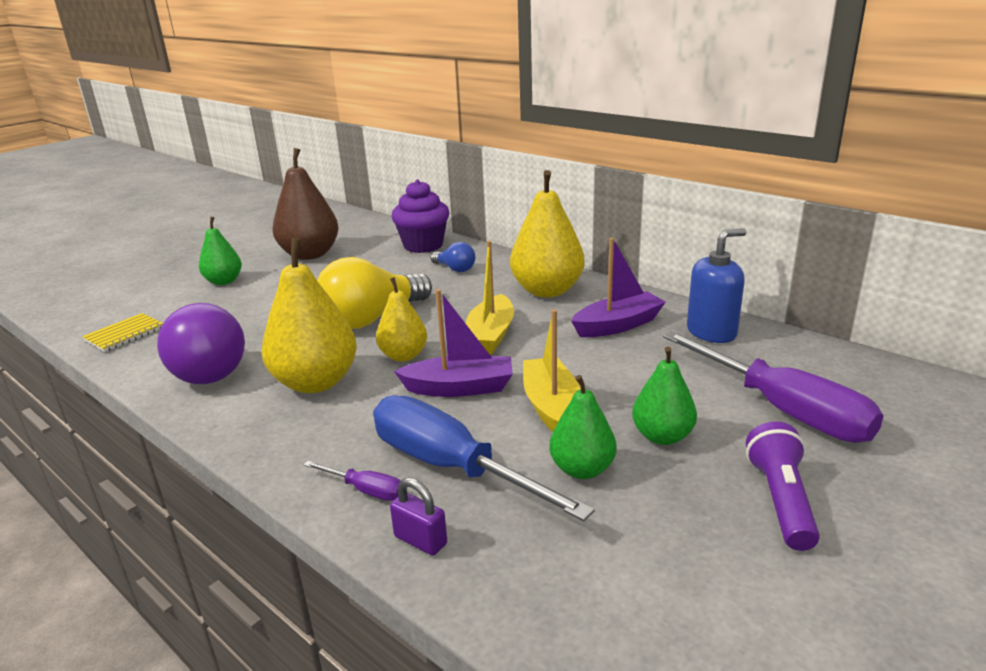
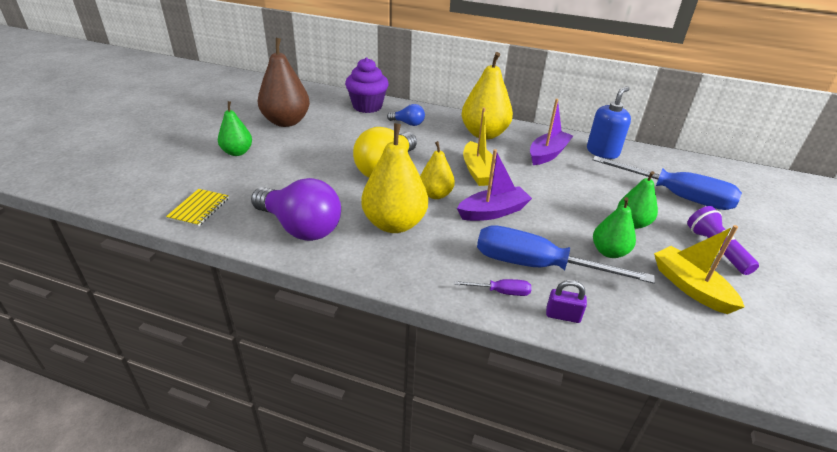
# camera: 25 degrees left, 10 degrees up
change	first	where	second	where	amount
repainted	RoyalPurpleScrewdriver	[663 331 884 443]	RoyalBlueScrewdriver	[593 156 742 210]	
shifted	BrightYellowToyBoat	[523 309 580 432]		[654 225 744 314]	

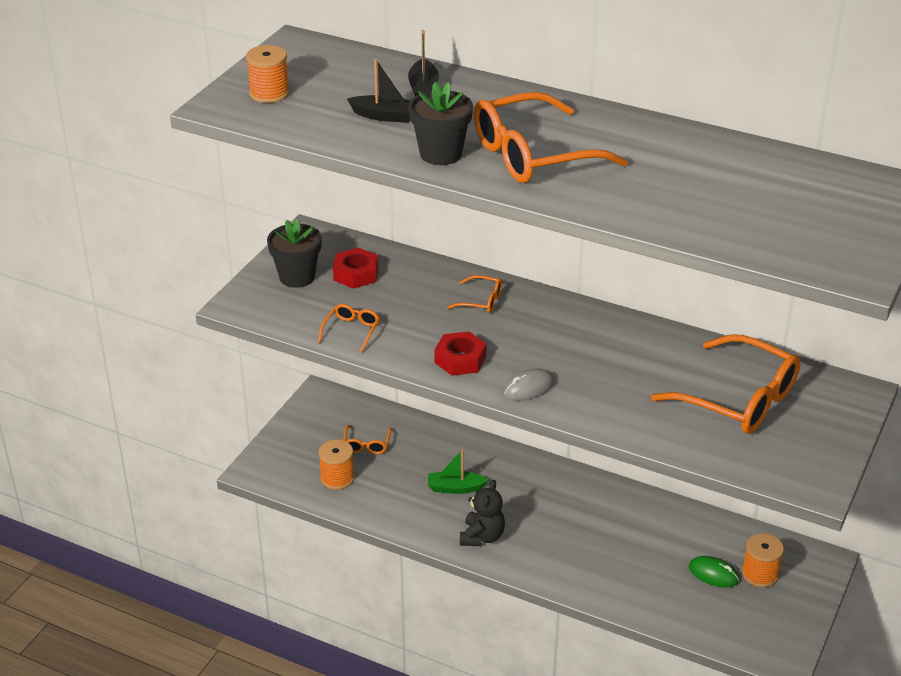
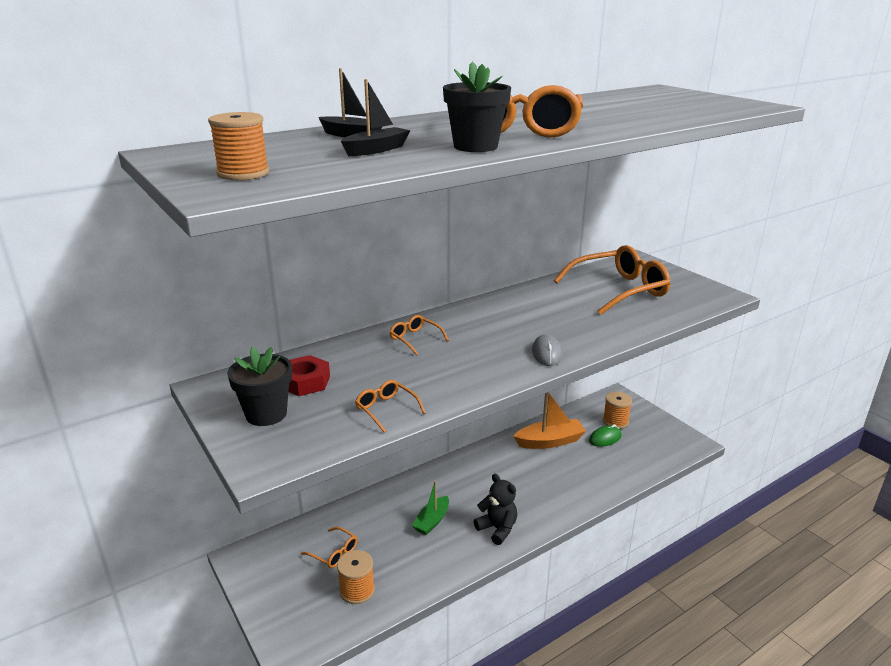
# camera: 60 degrees left, 10 degrees down
change	first	where	second	where	amount
rotated	OrangeColouredEyeglasses	[447 275 502 313]		[390 315 449 355]	90 degrees counterclockwise
new			OrangeColouredToyBoat	[513 392 586 449]	
gone	RedNut	[434 331 486 376]			

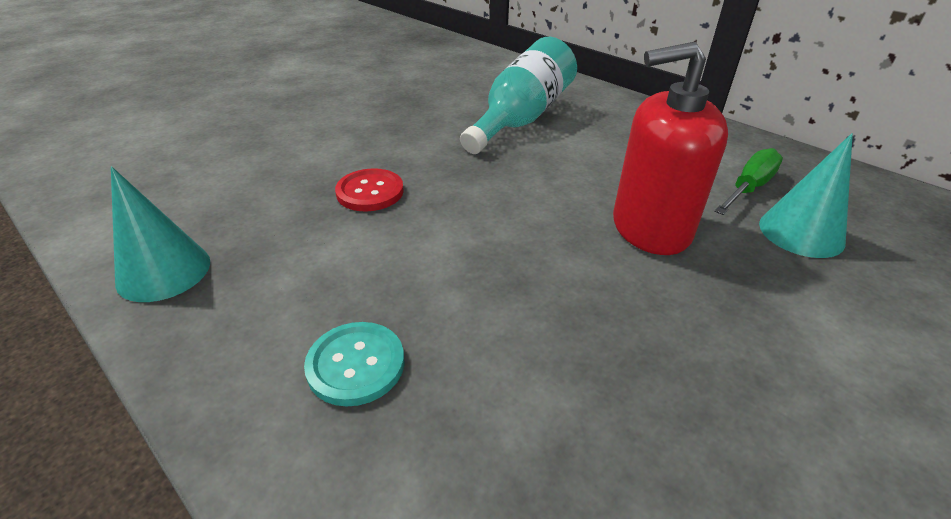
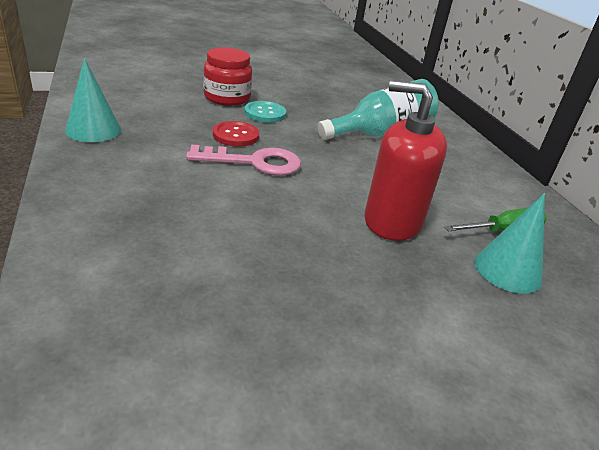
# camera: 25 degrees right, 5 degrees down
change	first	where	second	where	amount
new			PinkLatchkey	[186 145 301 176]	
new			RedPreserveJar	[203 47 252 106]	
shifted	AquaSewingButton	[304 322 404 406]		[244 101 286 123]	

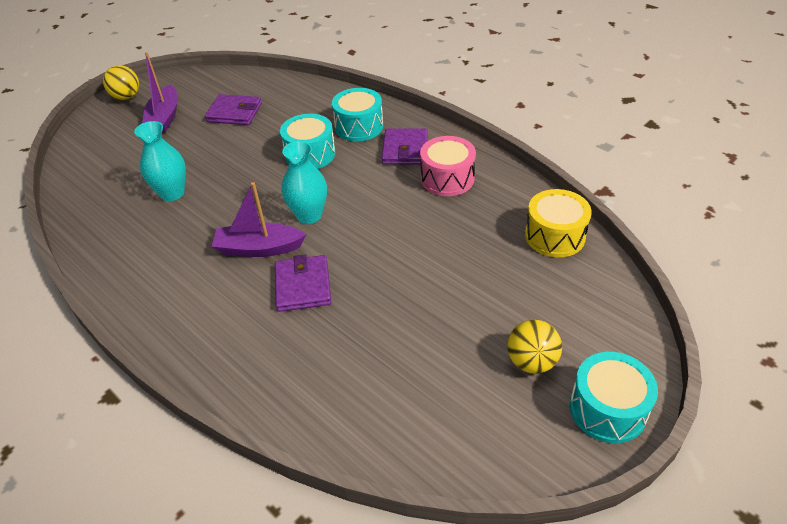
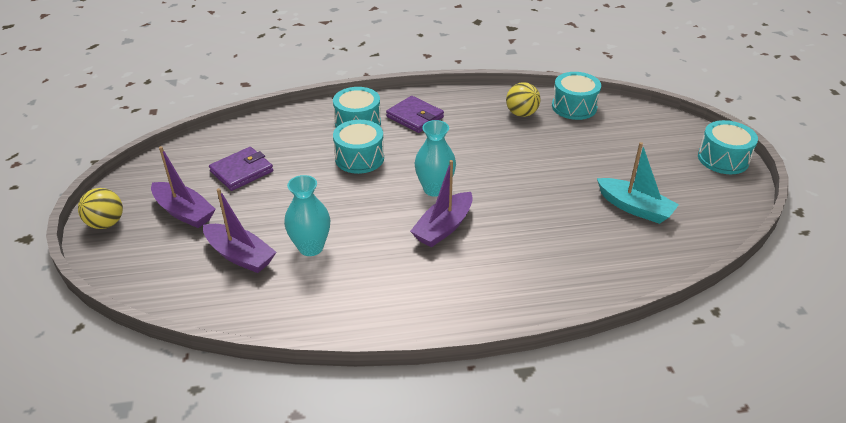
# camera: 55 degrees left, 5 degrees down
change	first	where	second	where	amount
new			RoyalPurpleToyBoat	[203 188 276 273]	
shifted	BrightYellowBall	[507 320 562 374]		[506 82 540 117]	
repainted	BrightYellowDrum	[525 189 592 257]	AquaDrum	[552 72 601 120]	
new			AquaToyBoat	[597 142 679 224]	
gone	RoyalPurpleBillfold	[275 254 331 312]			
gone	PinkDrum	[420 136 476 196]			

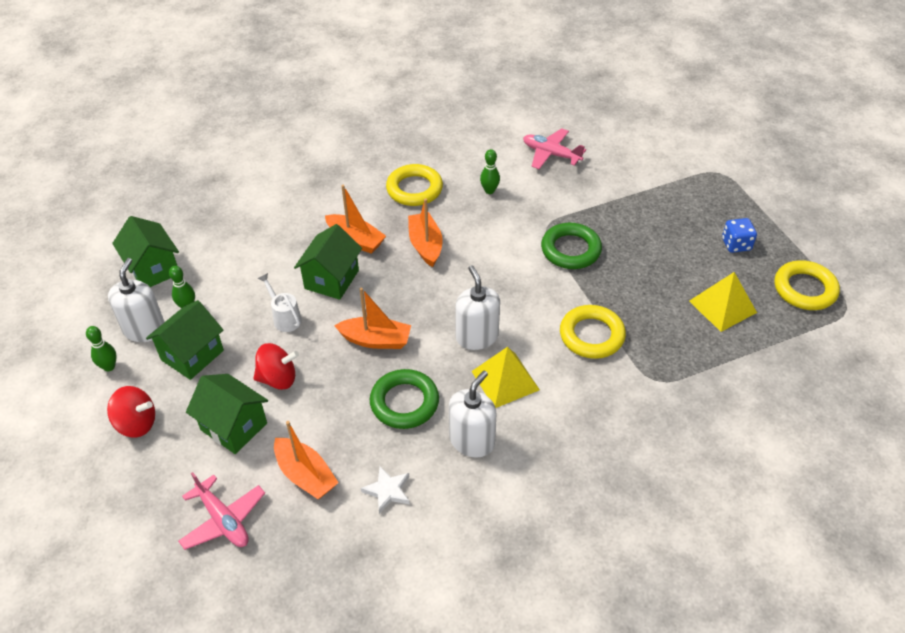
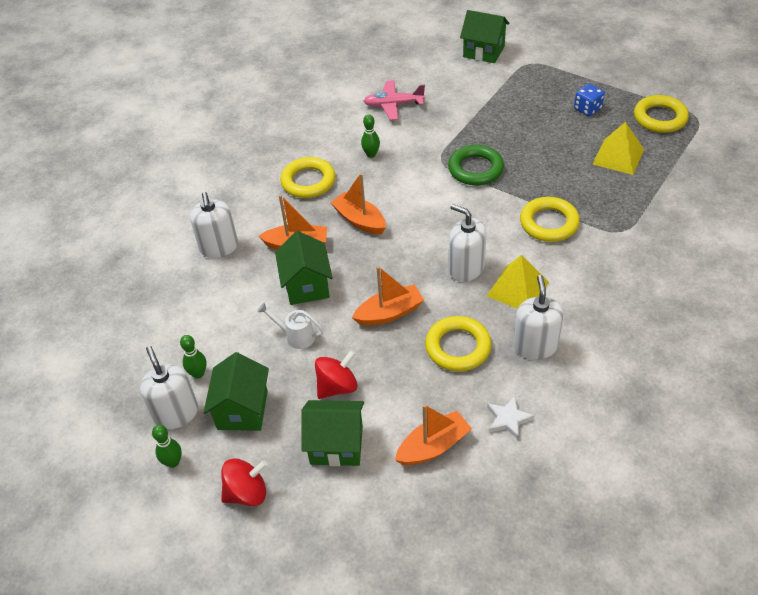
# camera: 30 degrees left, 0 degrees up
change	first	where	second	where	amount
new			PureWhiteSoapDispenser	[190 192 238 258]	
rotated	OrangeColouredToyBoat	[274 421 339 500]		[395 404 472 465]	45 degrees counterclockwise
repainted	LeafGreenTorus	[370 369 439 429]	BrightYellowTorus	[425 316 491 372]	
shifted	LeafGreenCottage	[112 216 179 287]		[460 10 510 63]	
gone	PinkAeroplane	[178 472 265 550]			

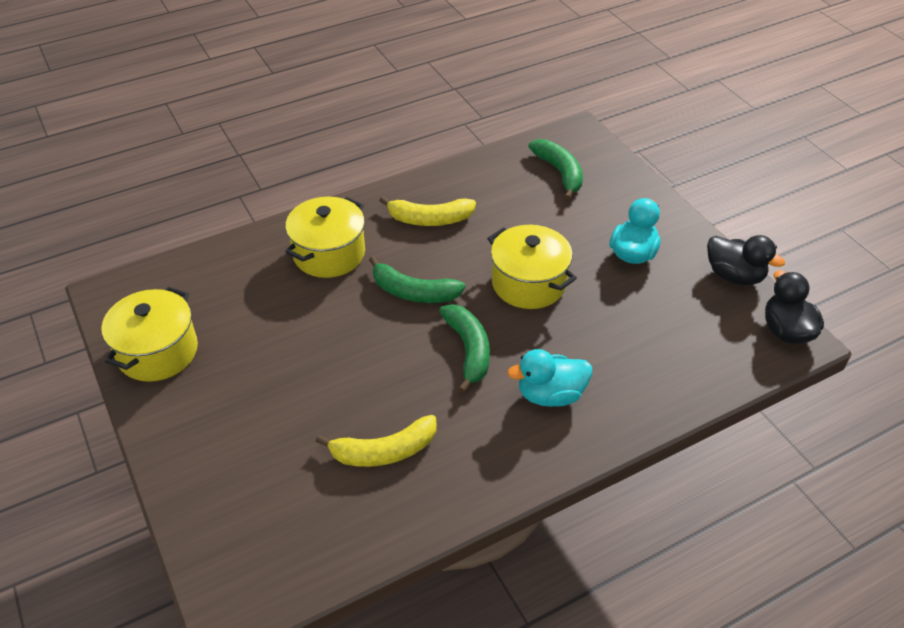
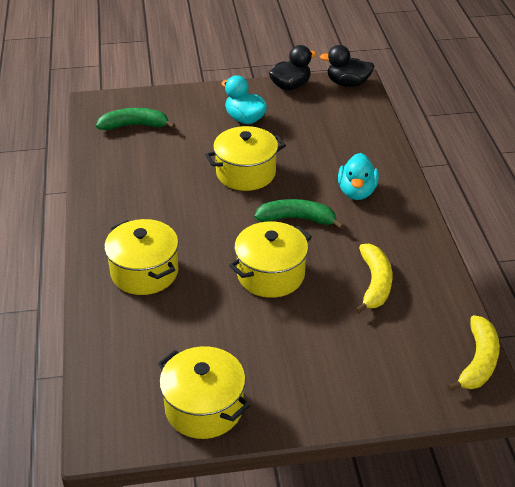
# camera: 70 degrees left, 5 degrees down
change	first	where	second	where	amount
new			BrightYellowCookingPot	[229 221 312 298]	
shifted	BrightYellowBanana	[379 196 476 226]		[447 315 500 392]	
gone	LeafGreenBanana	[369 256 466 303]			

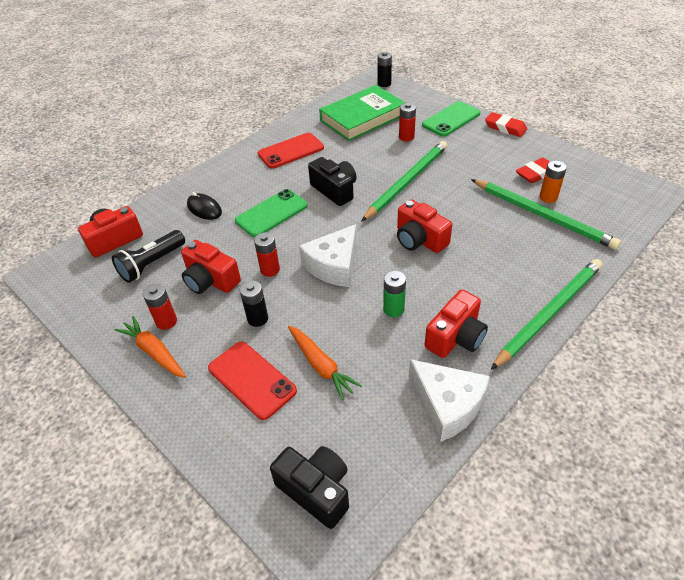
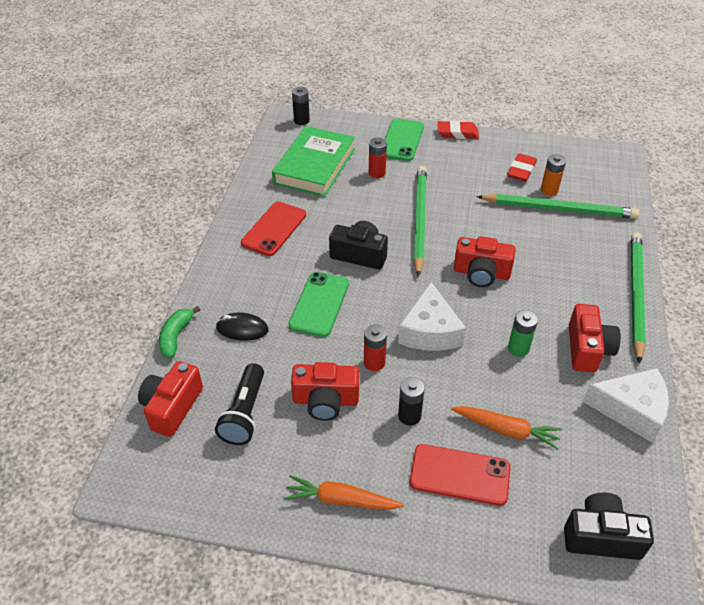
# camera: 35 degrees left, 0 degrees up
change	first	where	second	where	amount
new			LeafGreenBanana	[159 306 200 358]	
gone	RedPowerCell	[143 284 177 330]			

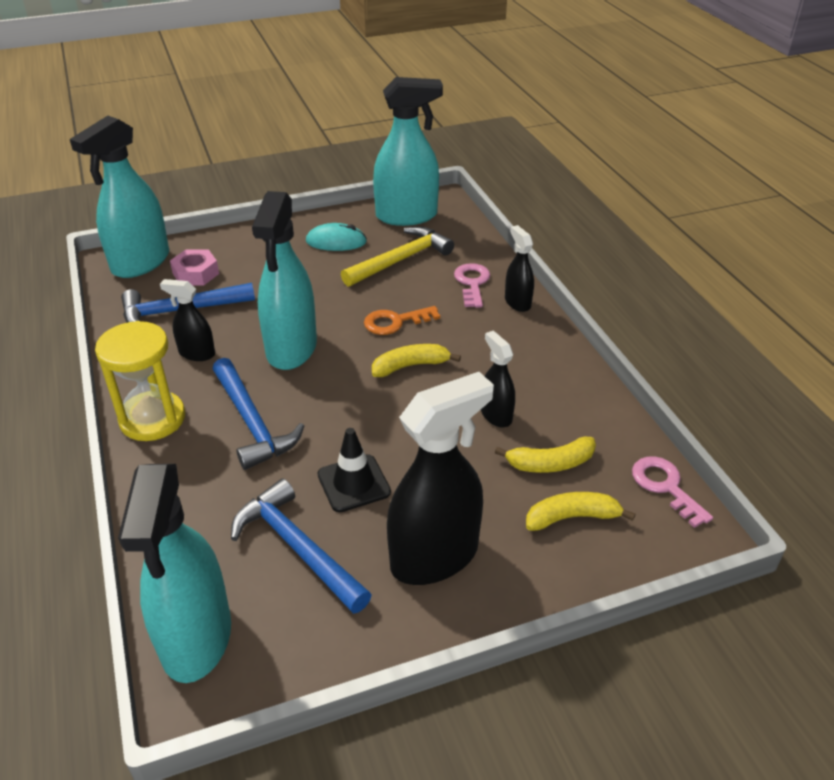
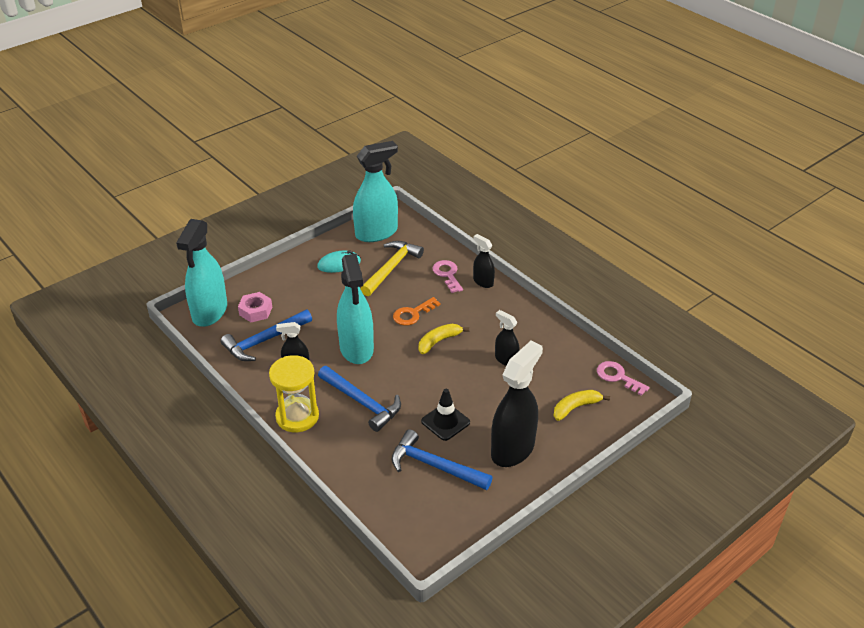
# camera: 20 degrees left, 0 degrees up
change	first	where	second	where	amount
gone	AquaSprayer	[118 464 231 683]			
gone	BrightYellowBanana	[495 436 596 473]			

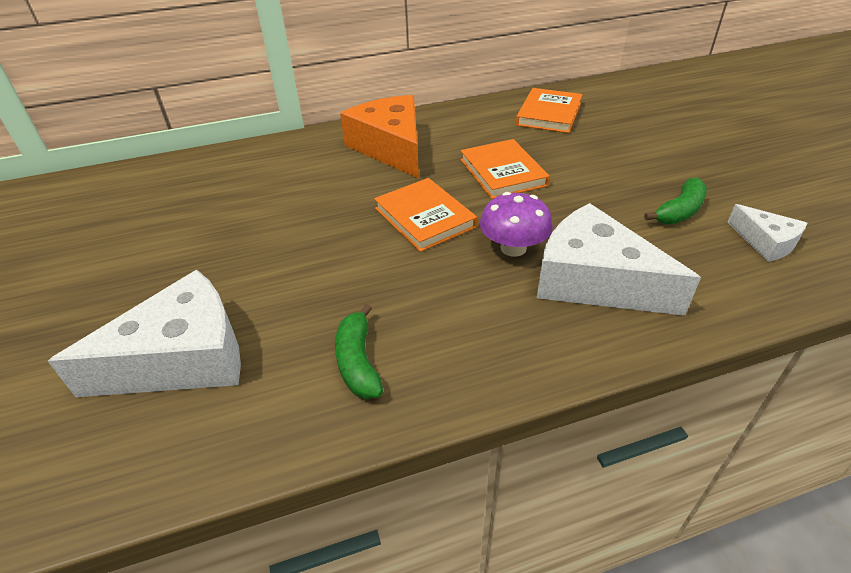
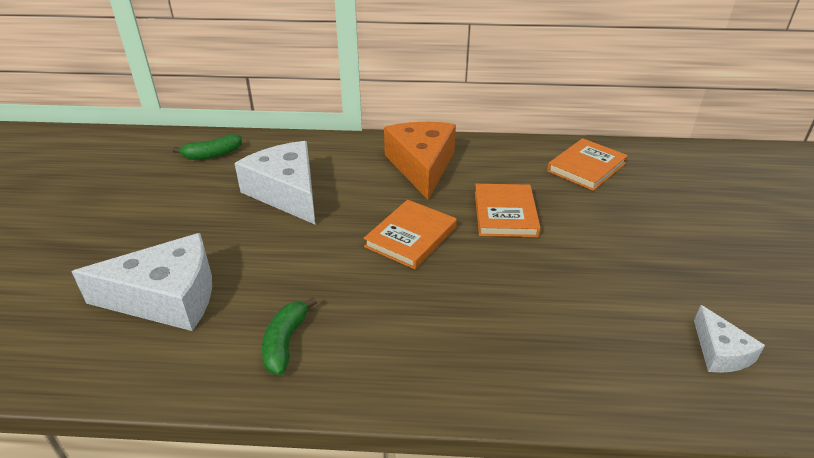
# camera: 20 degrees right, 5 degrees down
change	first	where	second	where	amount
shifted	LeafGreenBanana	[644 177 707 224]		[172 134 242 160]	
shifted	PureWhitePieceOfCheese	[537 203 701 316]		[234 141 315 224]	
rotated	OrangeColouredHardcover	[374 178 477 252]		[364 200 457 269]	45 degrees clockwise
gone	RoyalPurpleFungus	[480 192 553 257]			

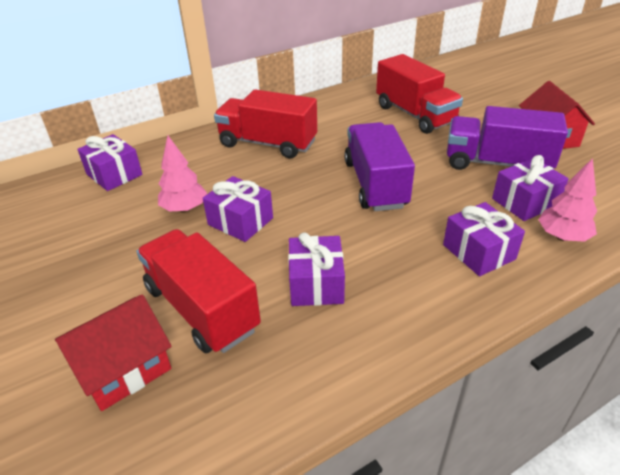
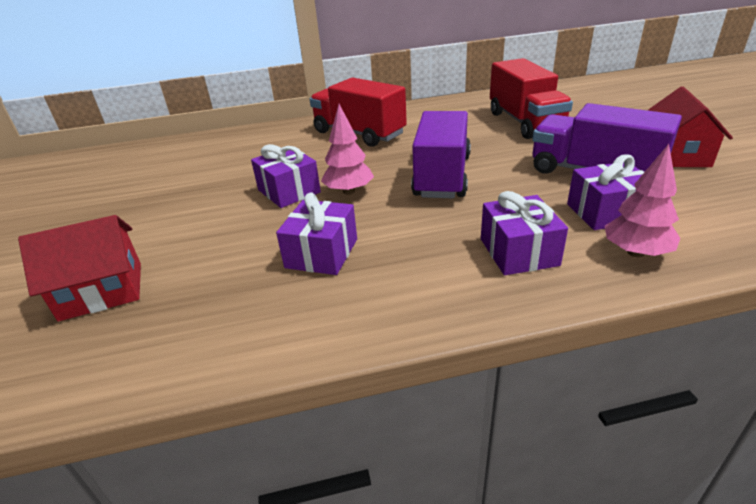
# camera: 20 degrees right, 5 degrees down
change	first	where	second	where	amount
shifted	PinkToyTree	[158 136 207 213]		[321 104 374 195]	
gone	RoyalPurpleGift	[77 134 143 191]			
gone	RedToyTruck	[137 229 261 353]			

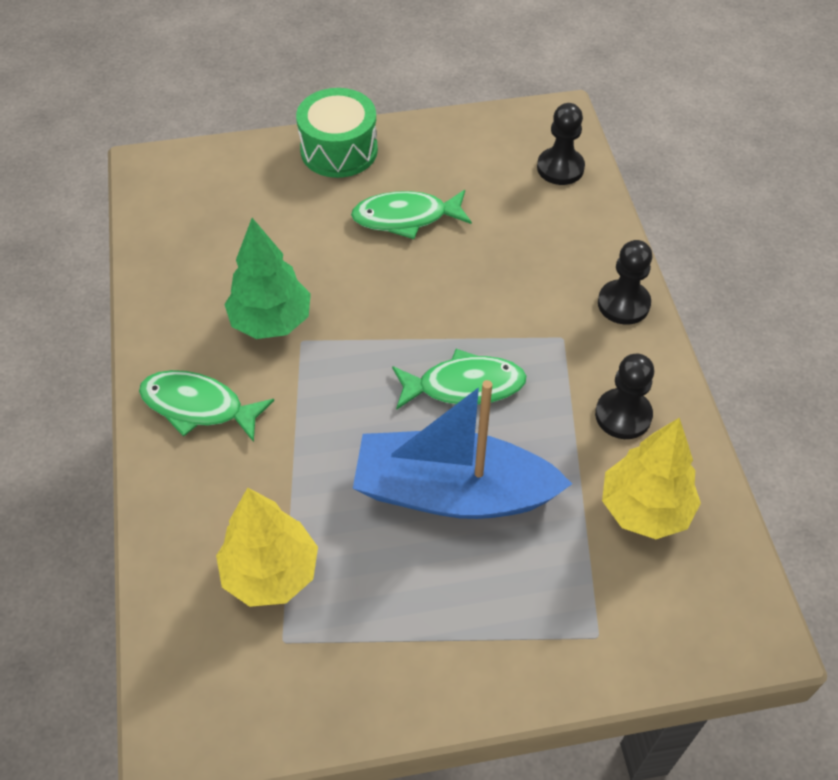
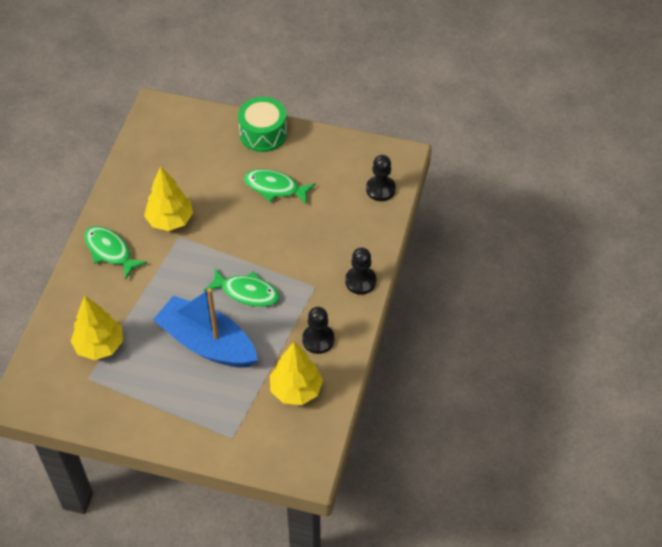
# camera: 25 degrees right, 0 degrees up
change	first	where	second	where	amount
repainted	LeafGreenToyTree	[224 218 311 339]	BrightYellowToyTree	[144 166 193 231]	

